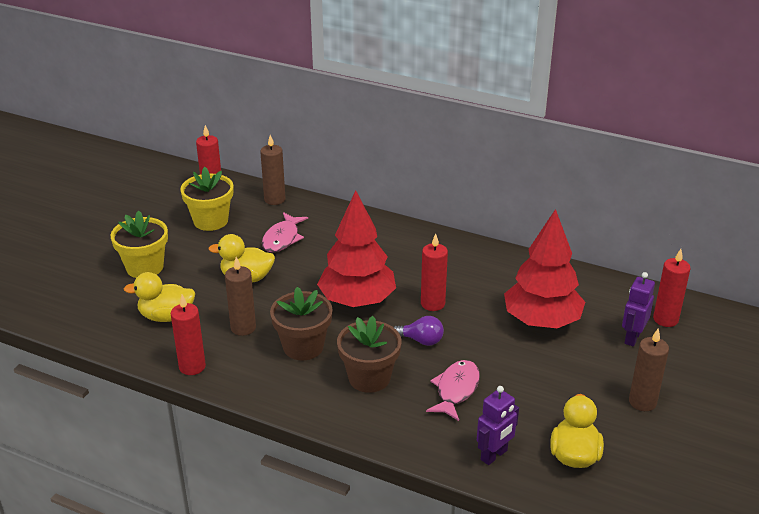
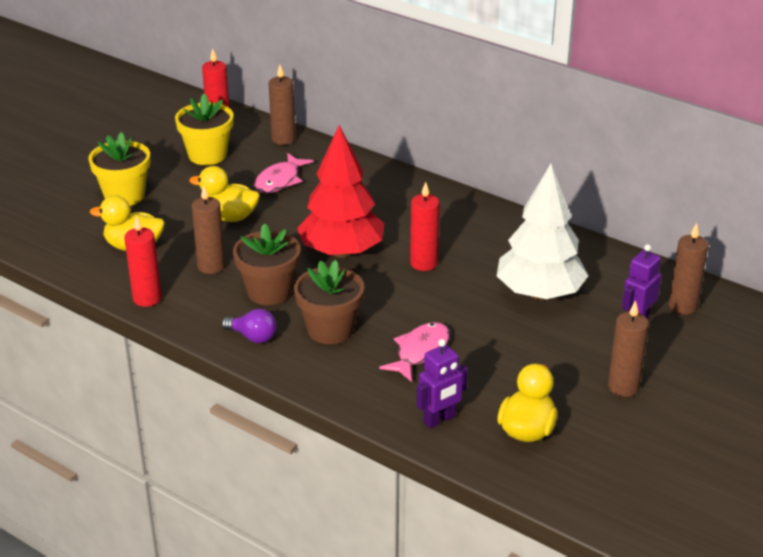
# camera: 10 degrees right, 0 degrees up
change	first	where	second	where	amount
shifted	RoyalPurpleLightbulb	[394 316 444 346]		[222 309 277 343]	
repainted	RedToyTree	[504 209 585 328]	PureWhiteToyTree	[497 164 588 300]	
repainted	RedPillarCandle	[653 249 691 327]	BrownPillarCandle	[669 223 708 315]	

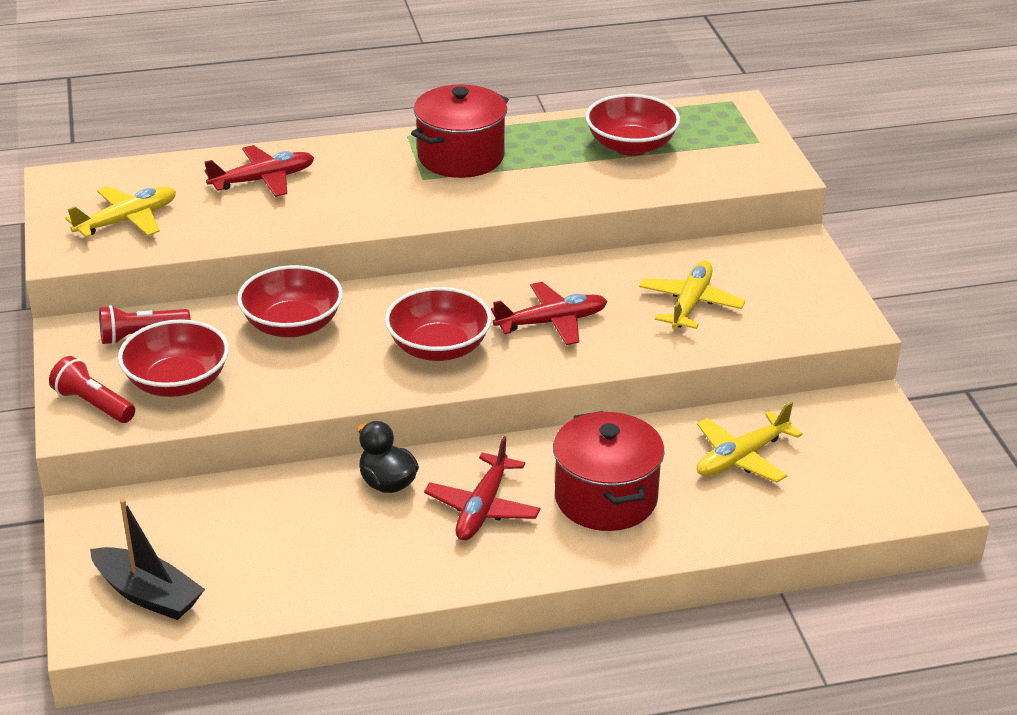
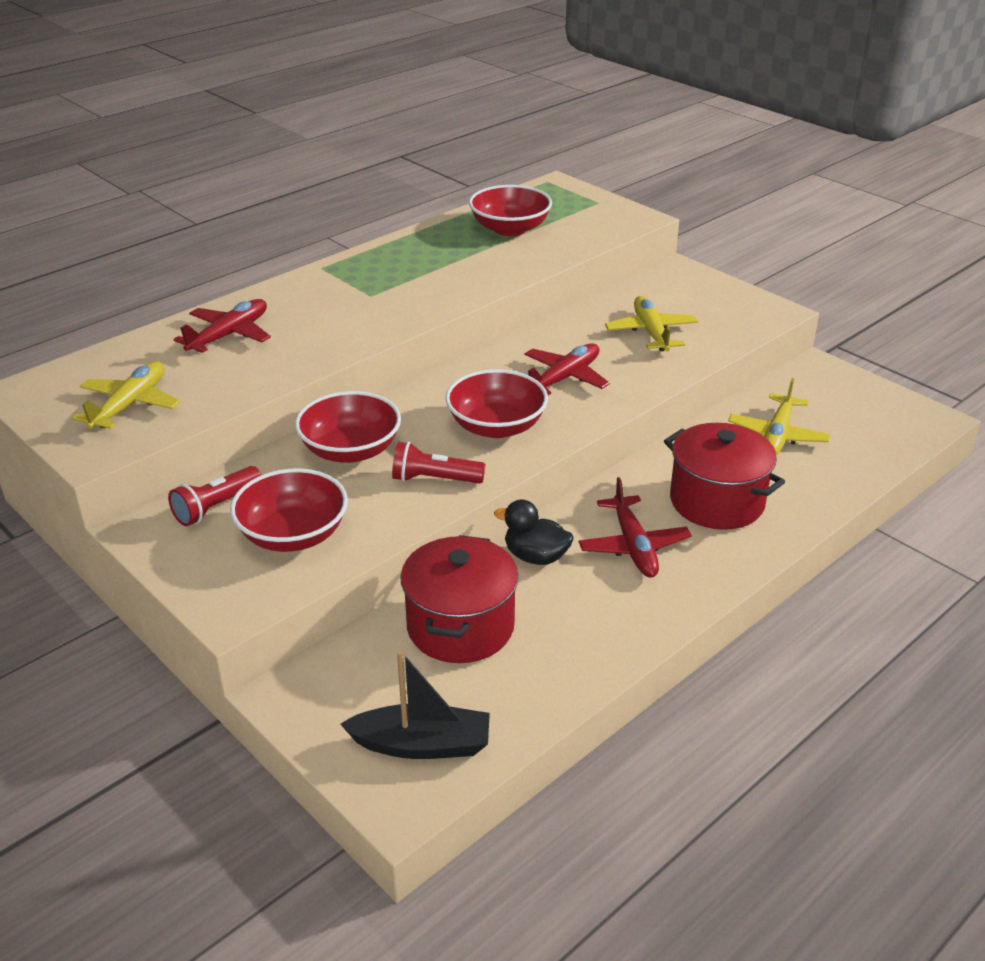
# camera: 30 degrees left, 0 degrees up
change	first	where	second	where	amount
shifted	RedTorch	[49 356 135 423]		[392 442 485 483]	
shifted	RedCookingPot	[411 84 509 178]		[400 535 519 663]	

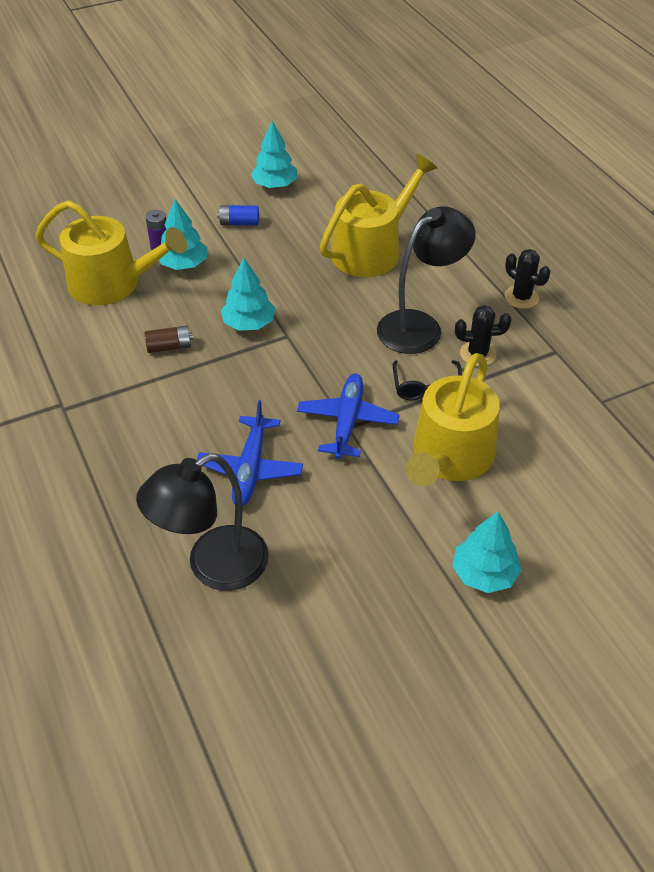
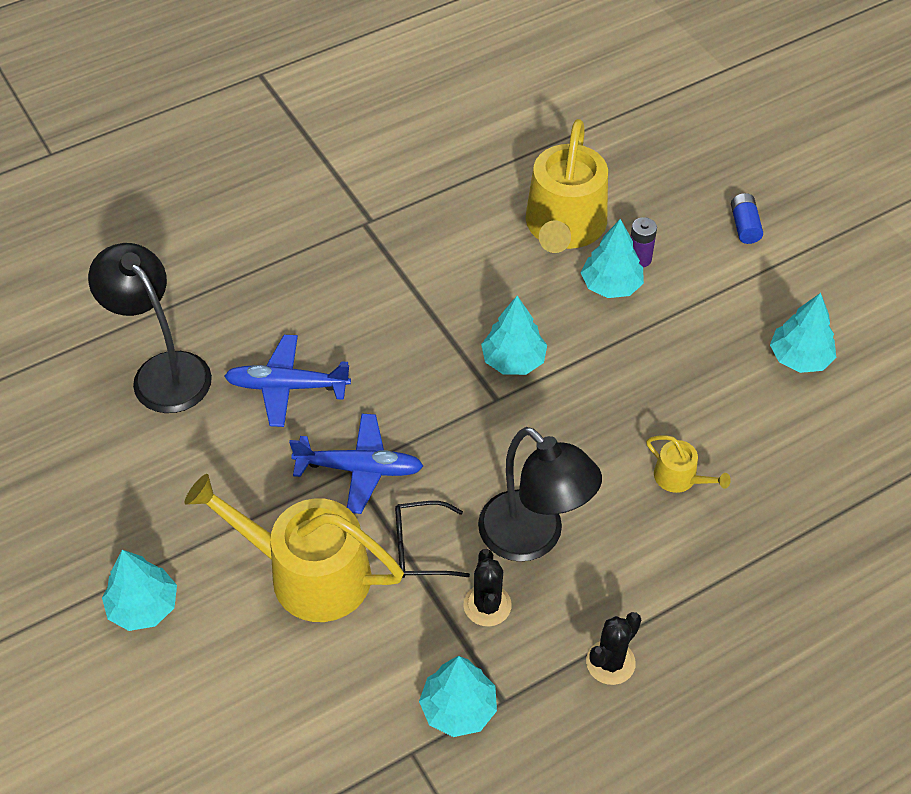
# camera: 85 degrees right, 5 degrees up
change	first	where	second	where	amount
new			AquaToyTree	[419 656 497 737]	
scaled	BrightYellowWateringPot	[320 154 437 277]		[646 435 731 493]	x0.45
shifted	RoyalBluePowerCell	[217 205 259 226]		[731 193 763 244]	
gone	BrownPowerCell	[144 325 193 353]			

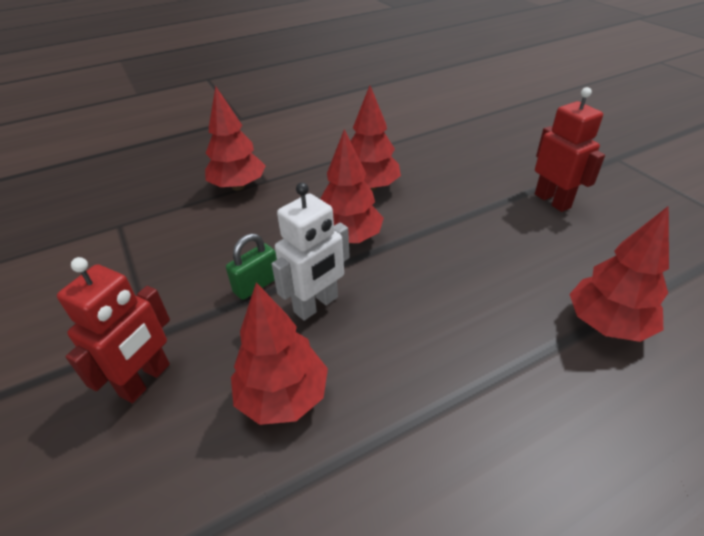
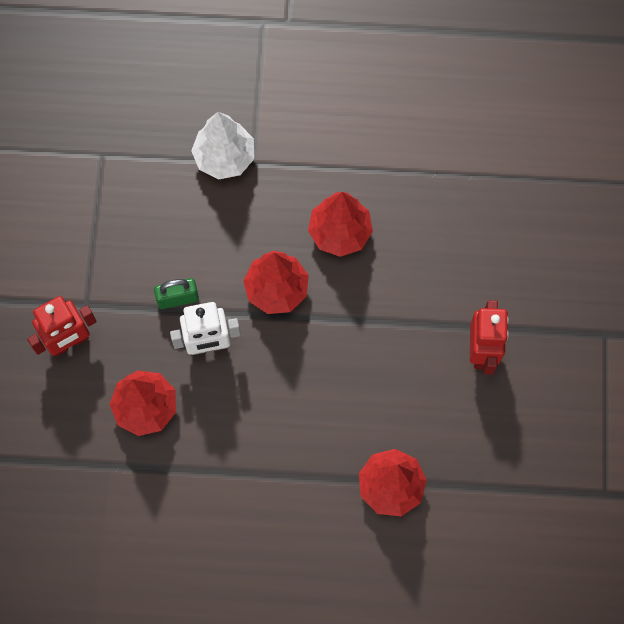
# camera: 30 degrees right, 30 degrees up
change	first	where	second	where	amount
repainted	RedToyTree	[205 86 266 191]	PureWhiteToyTree	[191 112 254 180]	

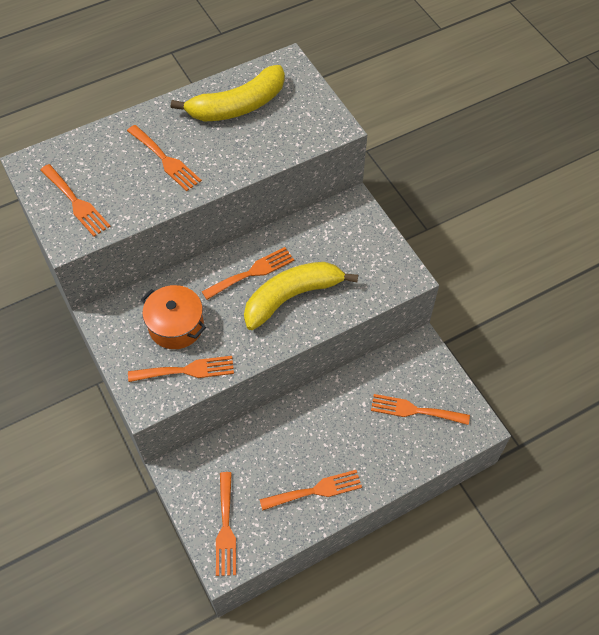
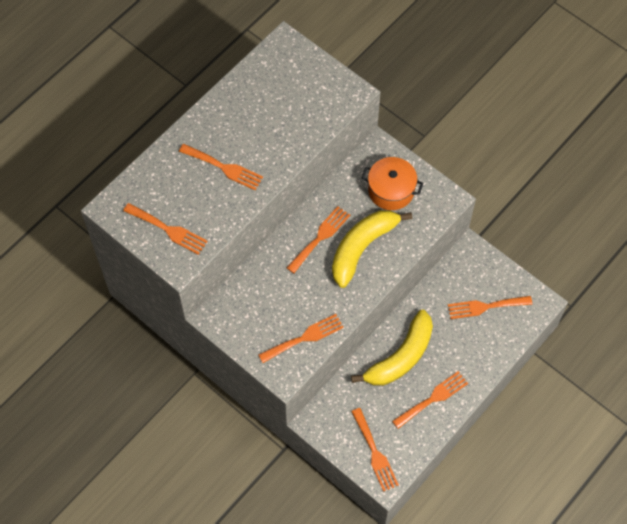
# camera: 20 degrees left, 5 degrees up
change	first	where	second	where	amount
shifted	BrightYellowBanana	[171 65 285 122]		[351 310 433 386]	
shifted	OrangeColouredCookingPot	[141 285 206 349]		[362 157 423 210]	

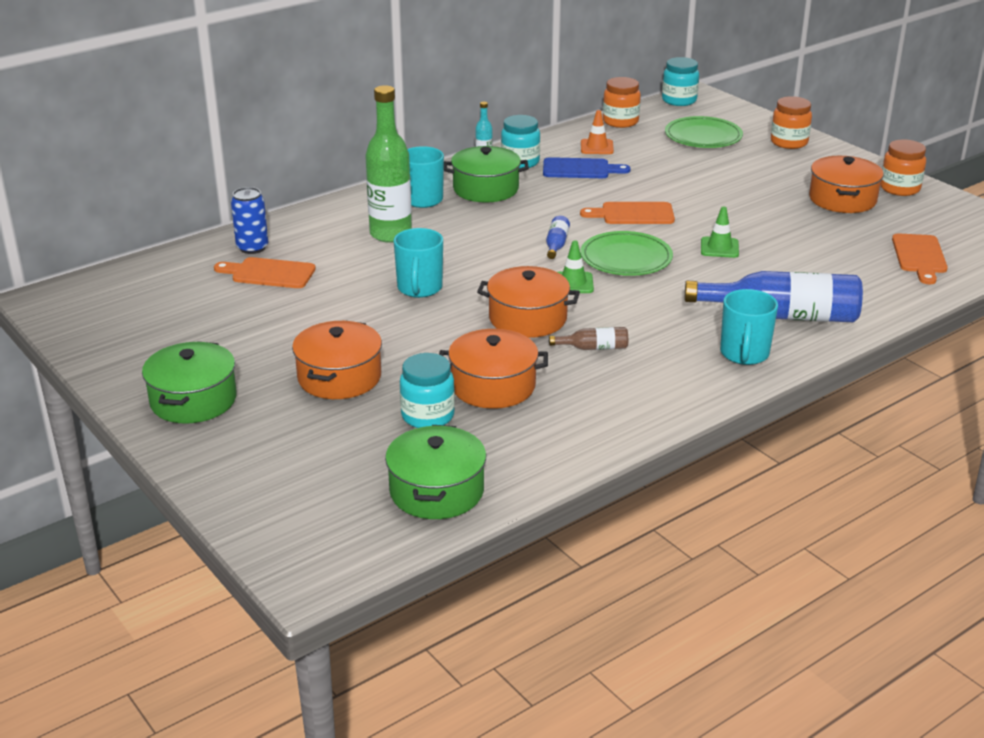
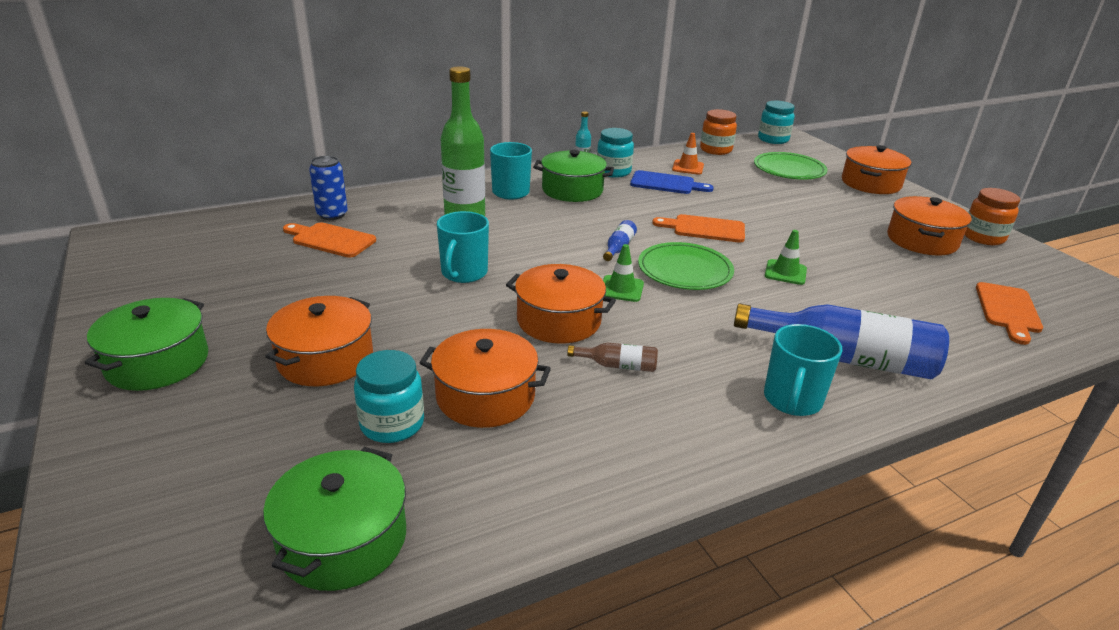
# camera: 10 degrees right, 0 degrees up
change	first	where	second	where	amount
swapped	OrangeColouredPreserveJar	[771 96 812 149]	OrangeColouredCookingPot	[842 145 911 194]	

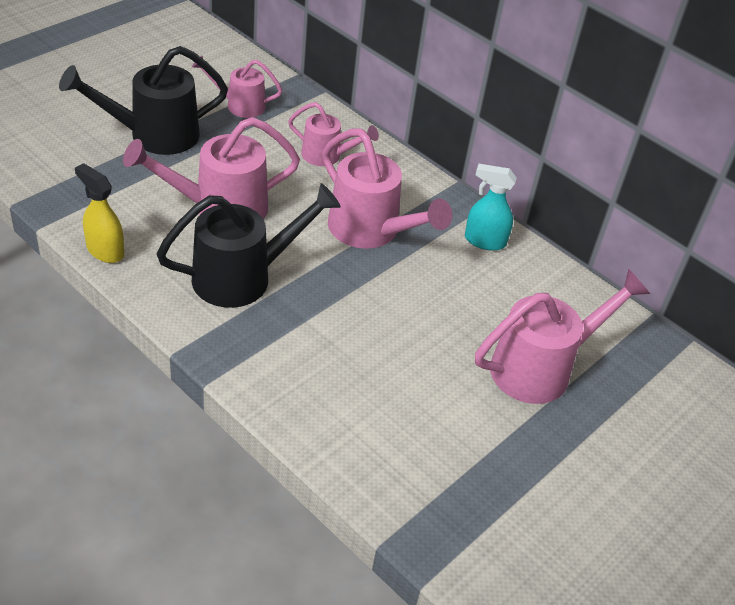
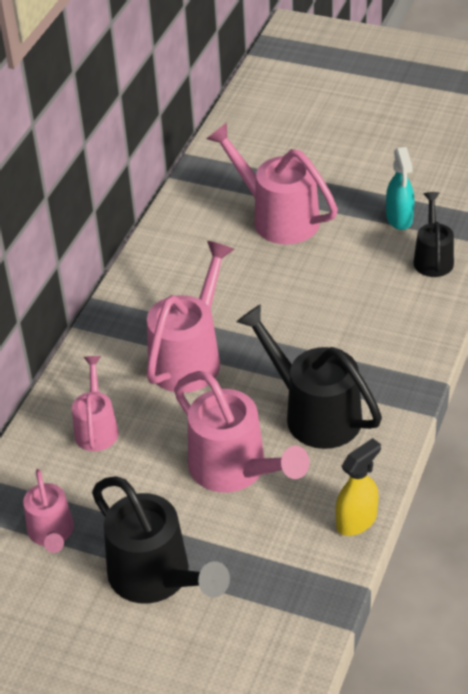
# camera: 105 degrees left, 0 degrees up
change	first	where	second	where	amount
rotated	BrightYellowSprayer	[75 163 124 263]		[335 438 381 536]	150 degrees counterclockwise
shifted	AquaSprayer	[465 164 517 251]		[386 147 414 230]	
new			BlackWateringPot	[413 192 454 277]	

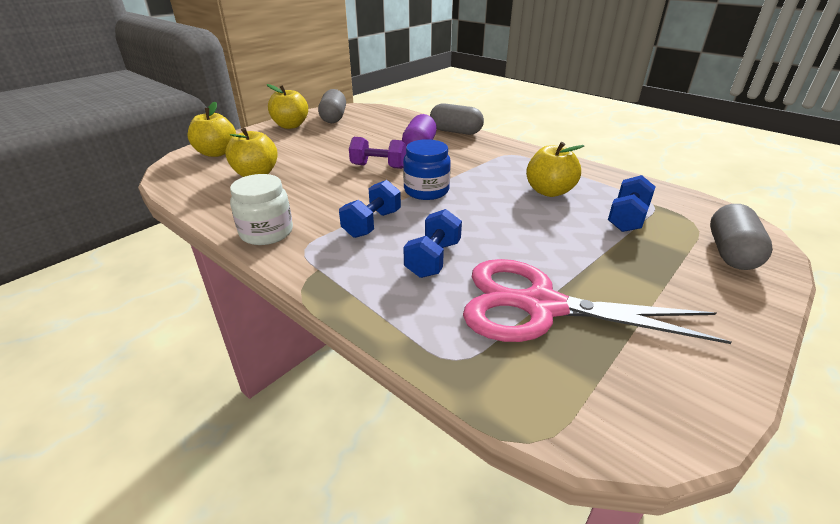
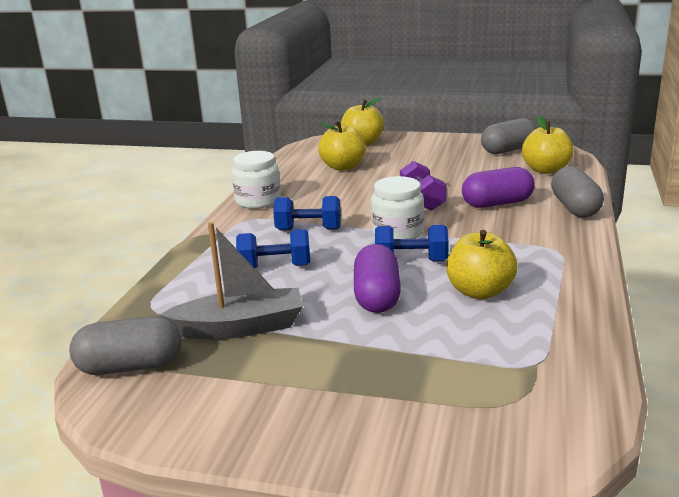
# camera: 65 degrees right, 10 degrees down
change	first	where	second	where	amount
shifted	GreyCapsule	[710 204 773 270]		[69 316 181 375]	
swapped	PinkScissors	[463 259 732 344]	GreyToyBoat	[160 222 303 339]	
new			RoyalPurpleCapsule	[354 244 401 313]	
repainted	RoyalBluePreserveJar	[403 139 451 200]	PureWhitePreserveJar	[371 176 424 239]	
shifted	RoyalBlueFreeWeight	[608 175 656 232]		[375 225 449 261]	
shifted	BrightYellowAppleFruit	[267 84 308 129]		[522 116 573 174]	

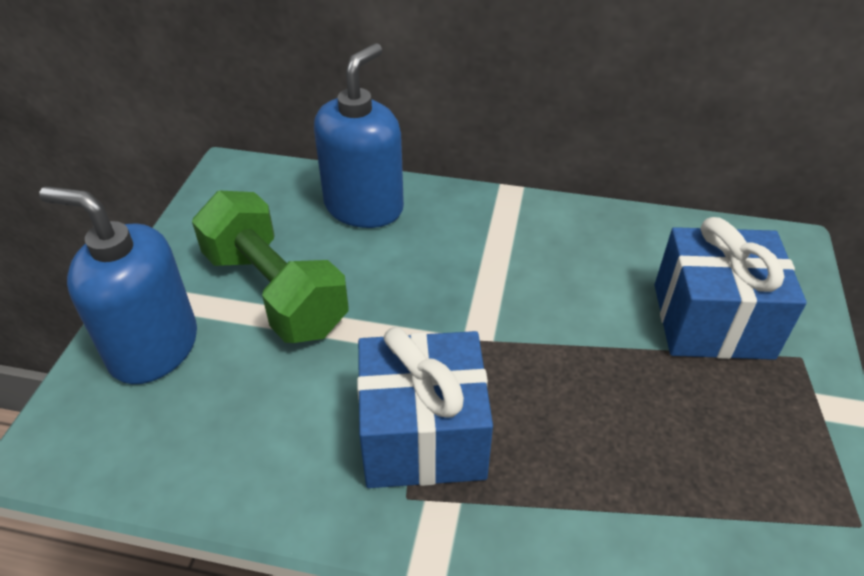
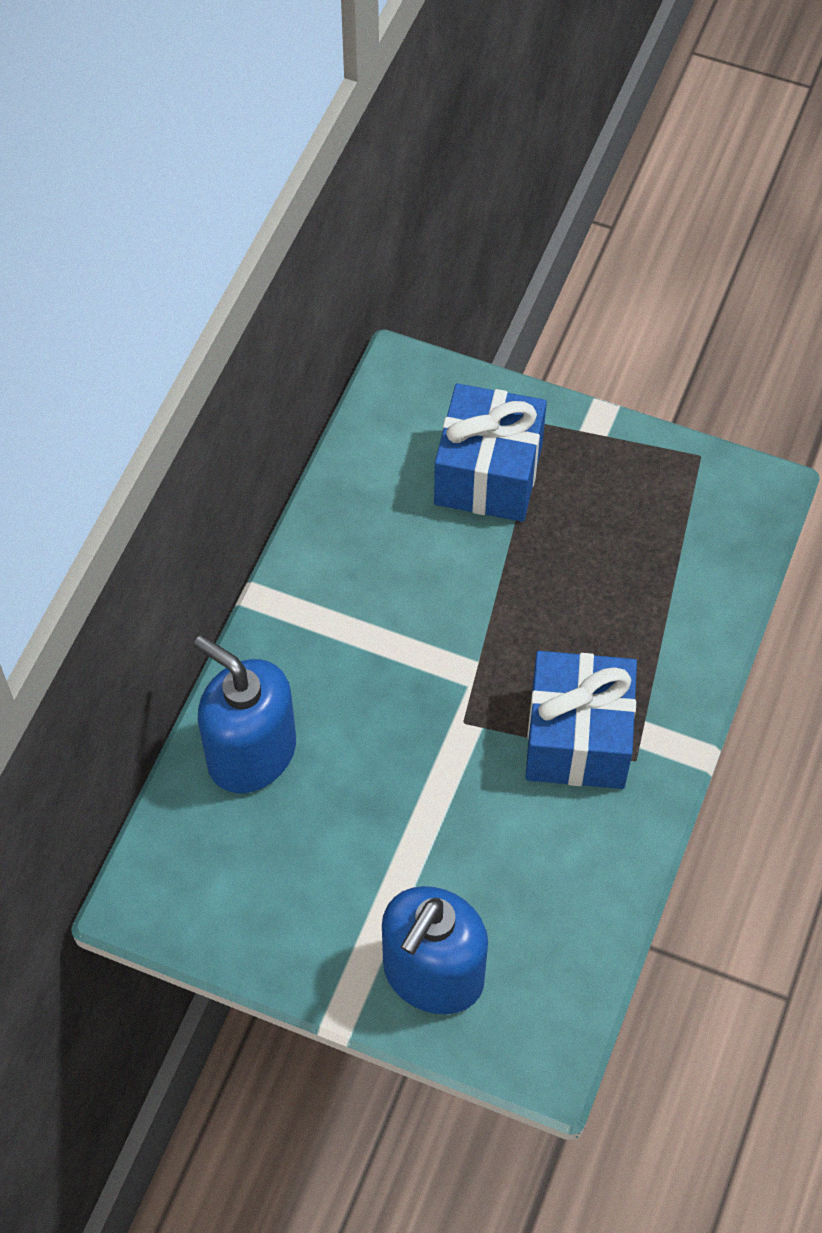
# camera: 80 degrees left, 15 degrees up
change	first	where	second	where	amount
gone	LeafGreenFreeWeight	[192 191 349 343]			

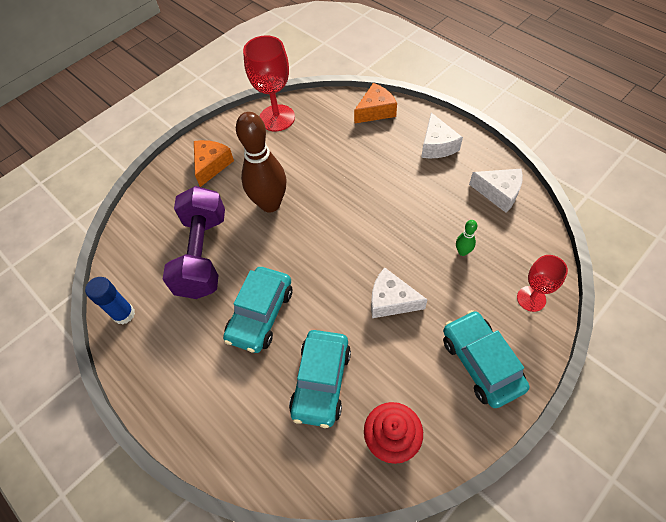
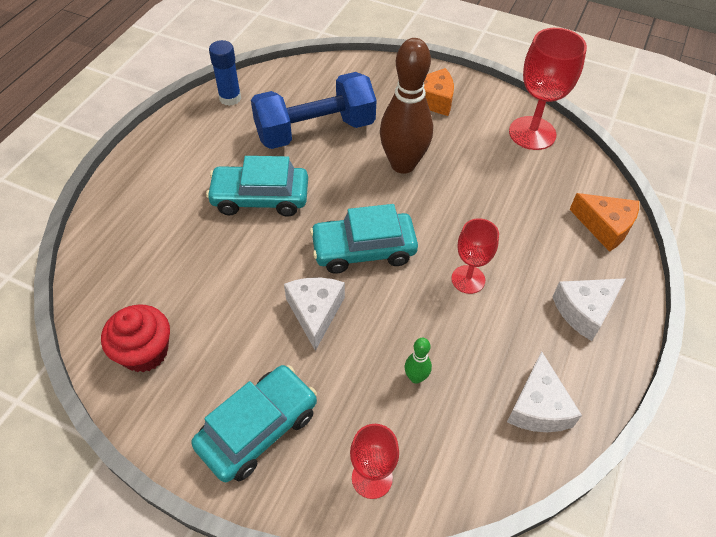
# camera: 65 degrees right, 5 degrees down
change	first	where	second	where	amount
repainted	RoyalPurpleFreeWeight	[163 186 225 299]	RoyalBlueFreeWeight	[251 72 377 149]	
shifted	AquaCar	[289 330 351 428]		[310 204 418 274]	
new			RedGoblet	[451 218 499 294]	

